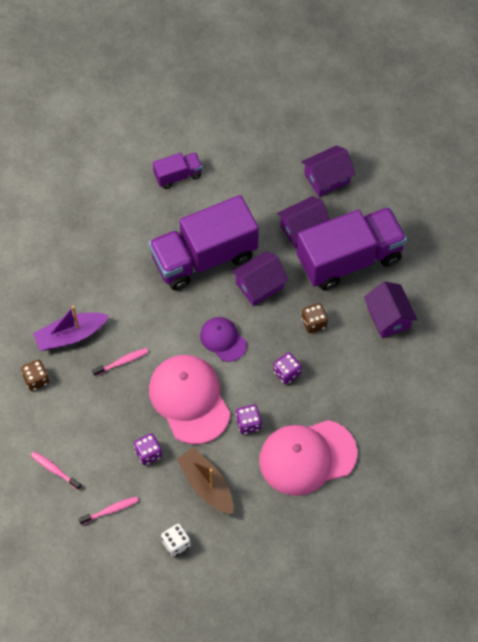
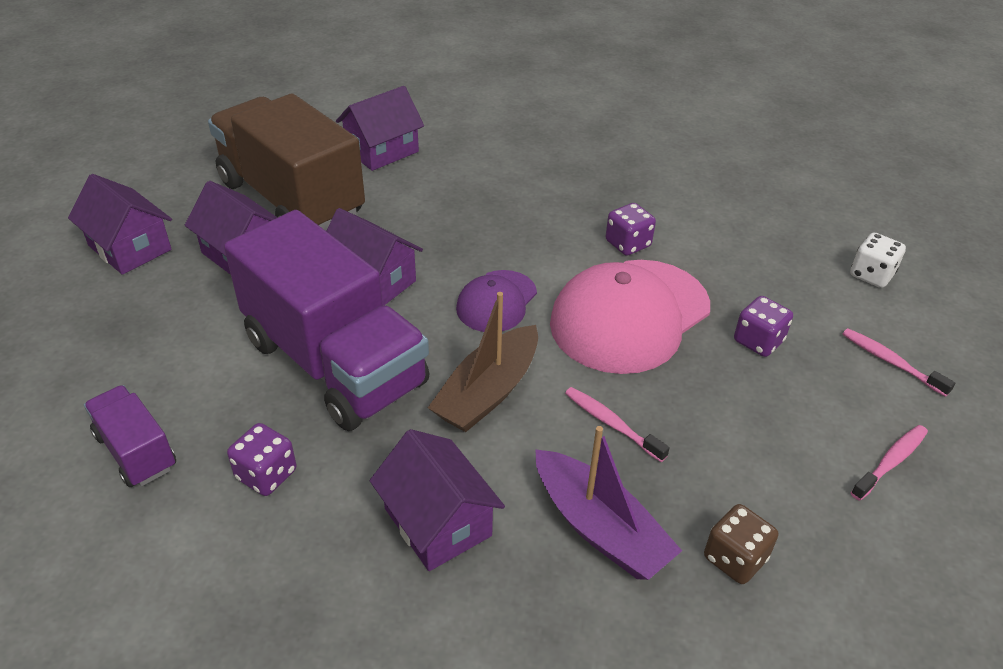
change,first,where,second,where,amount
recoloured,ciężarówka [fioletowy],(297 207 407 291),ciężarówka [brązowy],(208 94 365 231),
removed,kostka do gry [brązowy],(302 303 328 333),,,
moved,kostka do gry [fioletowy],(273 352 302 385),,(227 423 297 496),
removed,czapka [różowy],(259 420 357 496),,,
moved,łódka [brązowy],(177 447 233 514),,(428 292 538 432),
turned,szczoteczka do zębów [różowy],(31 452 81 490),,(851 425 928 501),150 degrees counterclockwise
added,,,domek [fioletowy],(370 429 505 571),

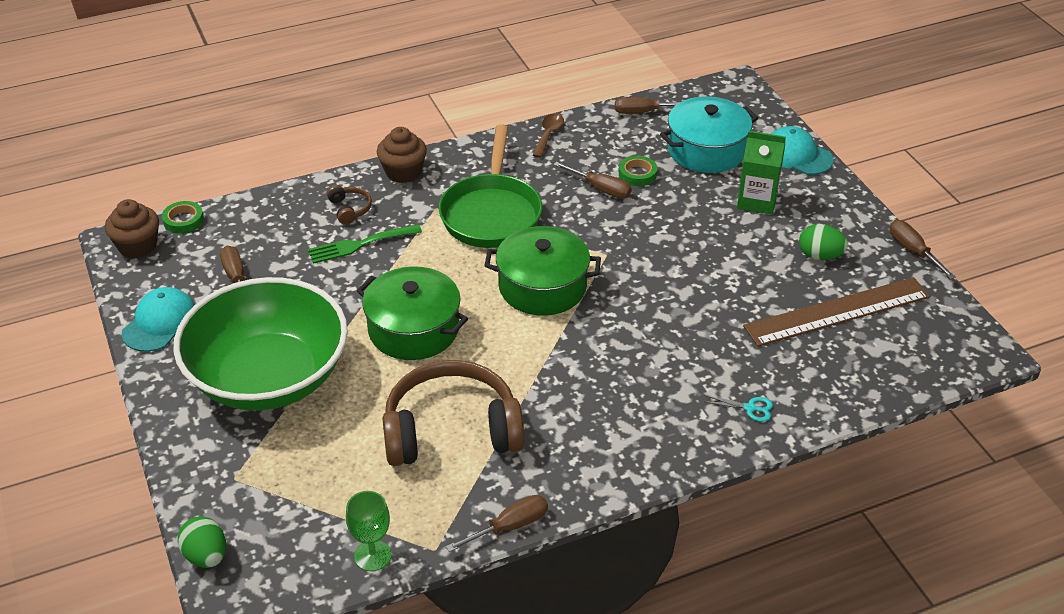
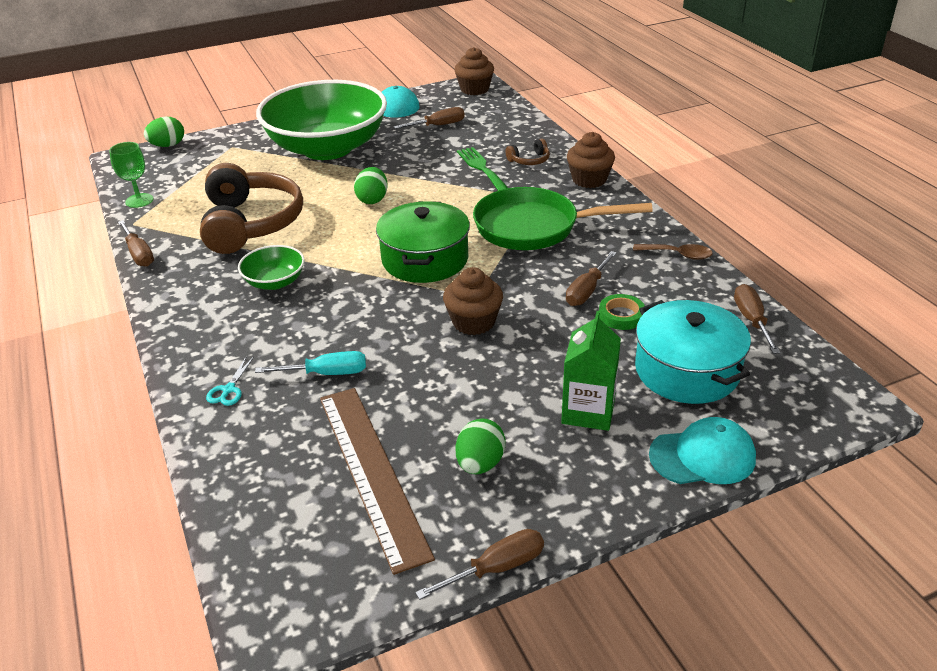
change,first,where,second,where,amount
turned,czapka [turkusowy],(771 126 834 175),,(649 417 756 484),45 degrees clockwise
removed,taśma klejąca [zielony],(162 201 204 234),,,
replaced,garnek [zielony],(357 266 468 360),jajko [zielony],(354 167 388 204),
added,,,miska [zielony],(238 245 305 290),
added,,,muffinka [brązowy],(443 267 503 335),
added,,,śrubokręt [turkusowy],(255 351 366 375),

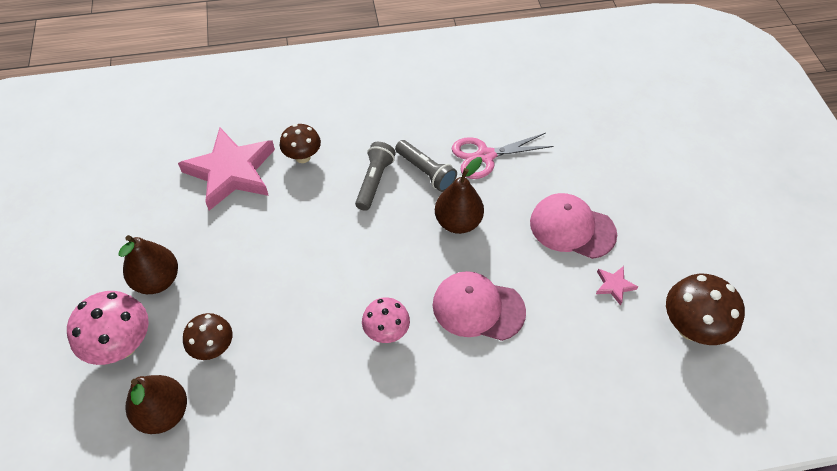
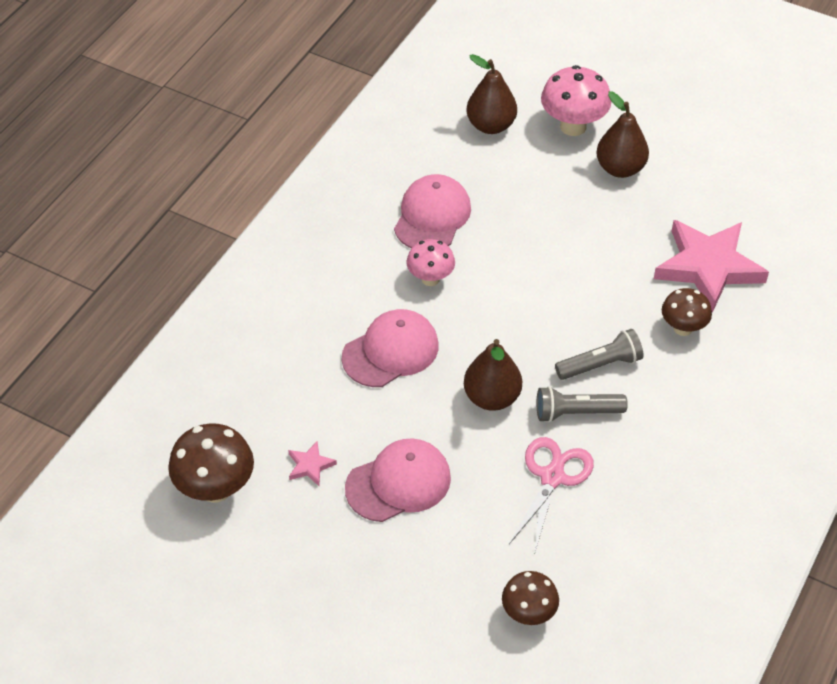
change,first,where,second,where,amount
turned,latarka [szary],(355 142 396 211),,(555 329 644 380),75 degrees counterclockwise
moved,grzyb [brązowy],(183 313 233 360),,(502 571 559 625),
added,,,czapka [różowy],(394 174 471 248),

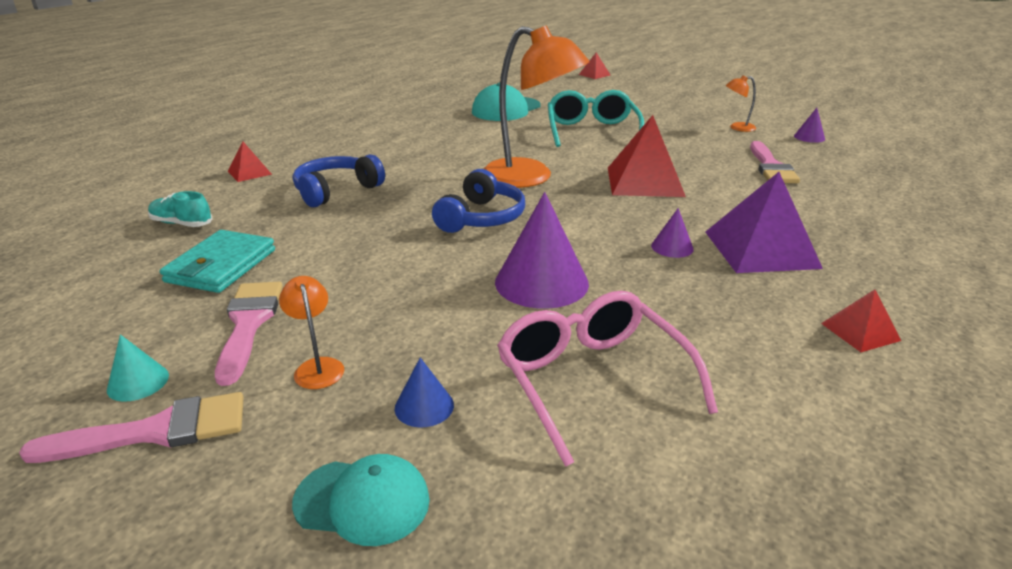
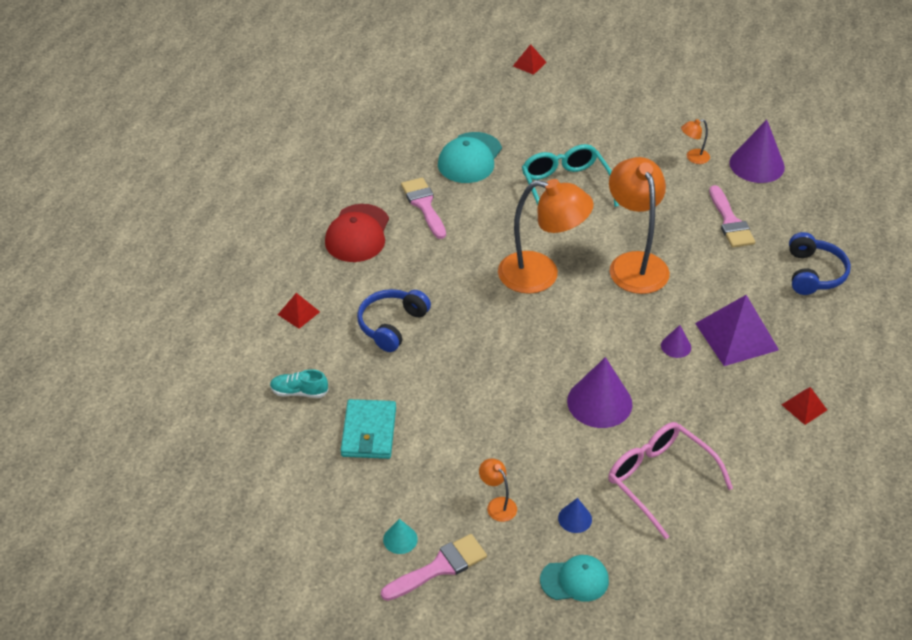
change,first,where,second,where,amount
resized,stożek [fioletowy],(794 108 825 143),,(729 119 785 183),x2.07
replaced,piramida [czerwony],(608 115 686 197),lampka [pomarańczowy],(609 157 670 294),
moved,słuchawki [niebieski],(432 169 525 233),,(789 232 851 295),
moved,pędzel [różowy],(215 282 283 386),,(401 177 446 239),
added,,,czapka [czerwony],(325 204 389 262),

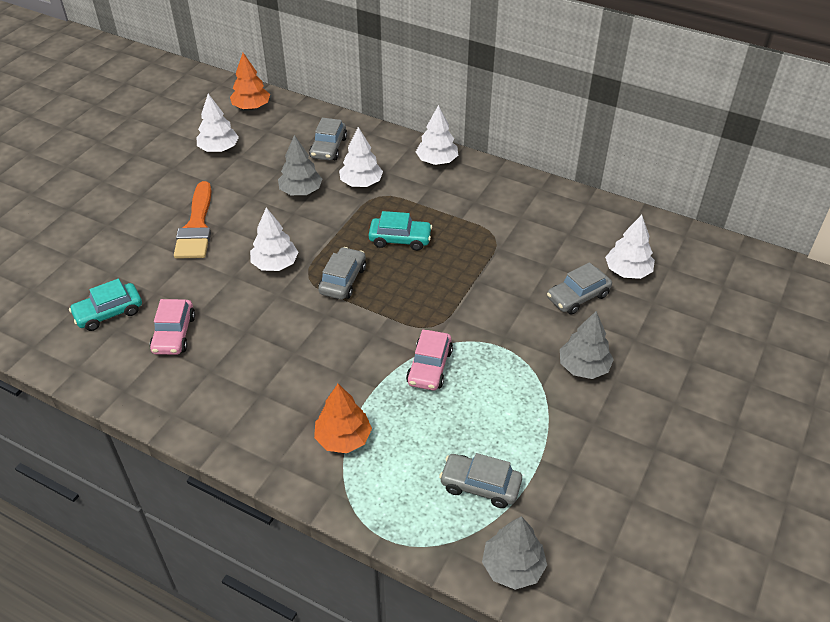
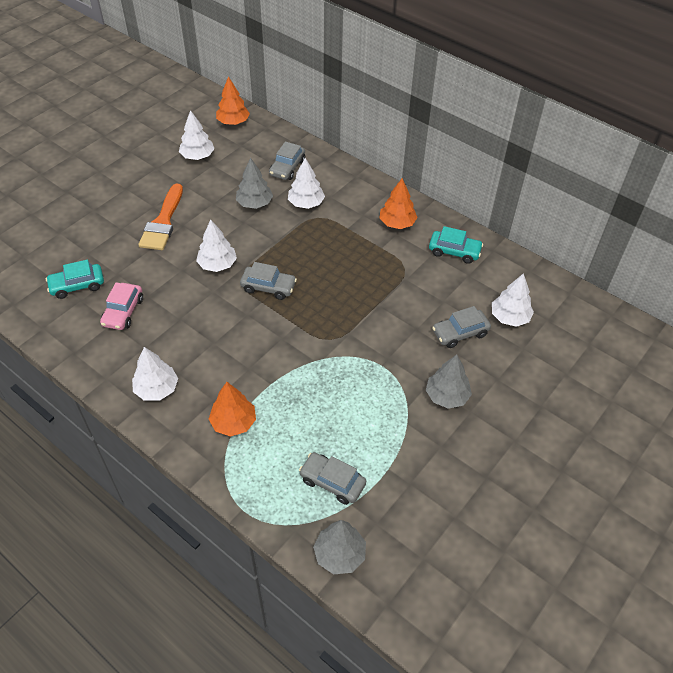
change,first,where,second,where,amount
moved,drzewko [biały],(416 105 458 165),,(132 347 178 401),
moved,samochód [turkusowy],(369 211 432 251),,(429 226 483 264),
turned,samochód [szary],(318 247 366 299),,(240 262 297 300),75 degrees clockwise
removed,samochód [różowy],(406 330 453 390),,,
added,,,drzewko [pomarańczowy],(379 178 418 229),

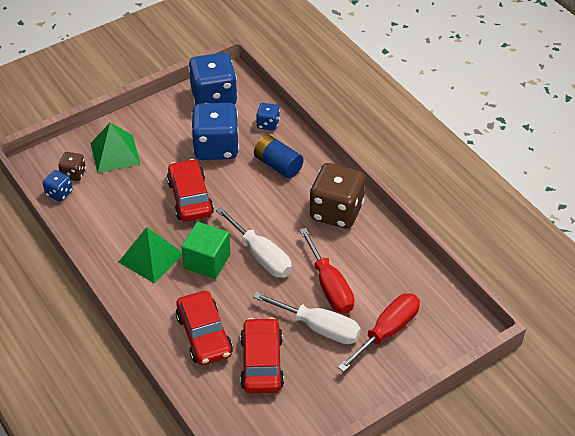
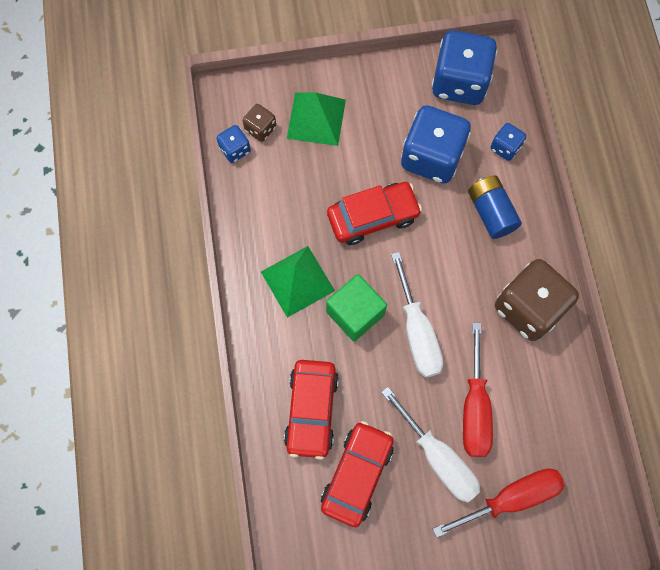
change,first,where,second,where,amount
turned,samochód [czerwony],(167 159 214 221),,(327 182 422 245),60 degrees clockwise

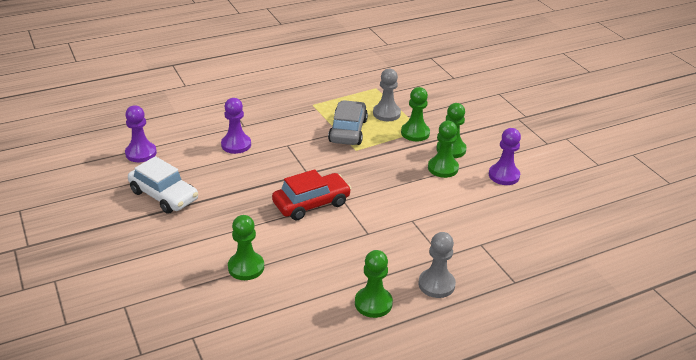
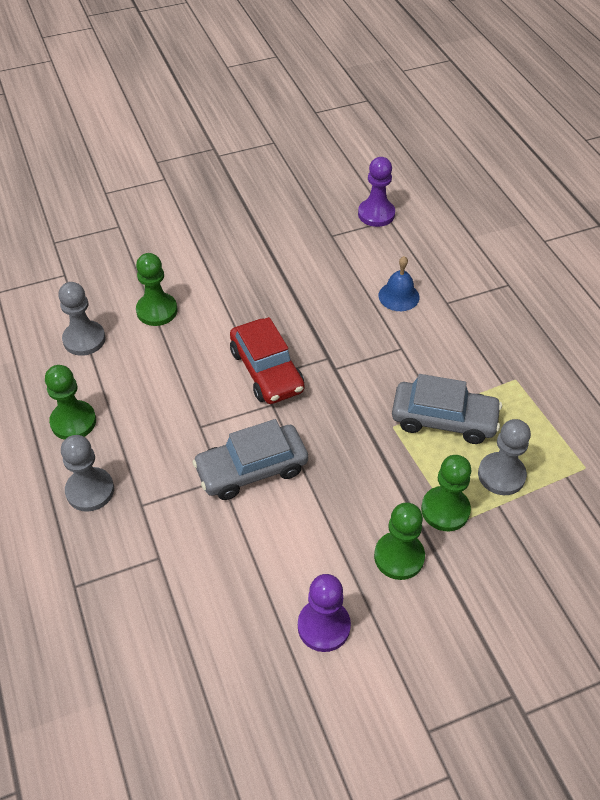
change,first,where,second,where,amount
replaced,pionek [fioletowy],(221 98 251 154),dzwonek [niebieski],(379 256 419 311),
removed,pionek [zielony],(428 121 459 178),,,
removed,samochód [biały],(128 156 198 214),,,
added,,,pionek [szary],(58 282 106 356),
added,,,samochód [szary],(192 419 308 500),

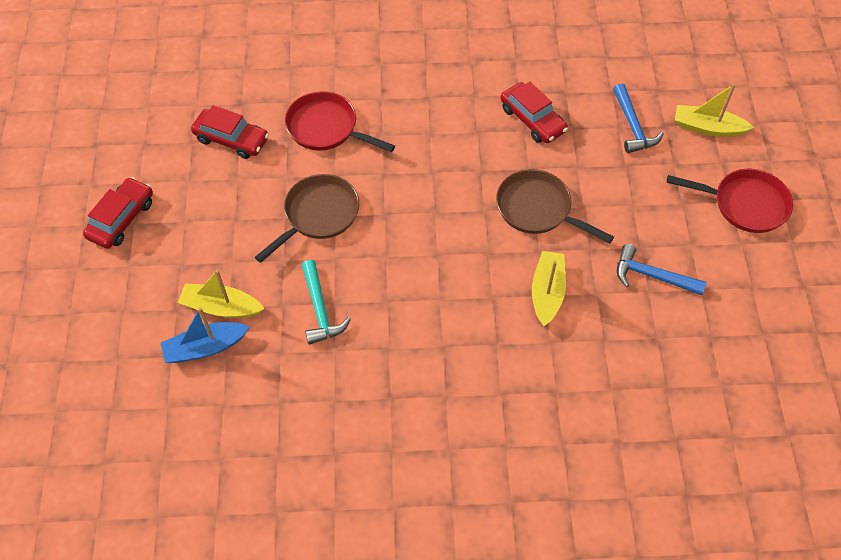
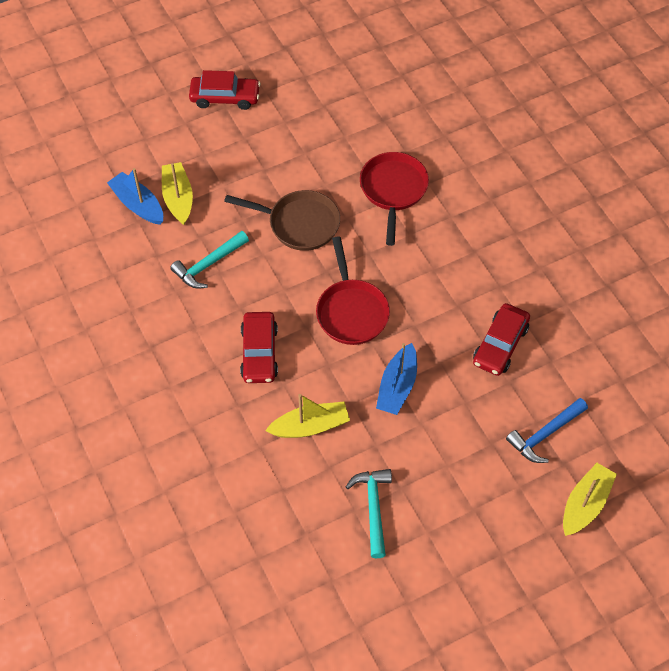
change,first,where,second,where,amount
turned,łódka [żółty],(675 84 754 137),,(563 463 617 536),45 degrees clockwise
moved,samochód [czerwony],(191 105 269 159),,(240 312 278 383),
replaced,patelnia [brązowy],(496 169 614 243),łódka [niebieski],(376 343 417 415),
moved,patelnia [czerwony],(667 169 793 233),,(316 236 390 345),
recoloured,młotek [niebieski],(617 244 706 295),młotek [turkusowy],(346 469 392 558),

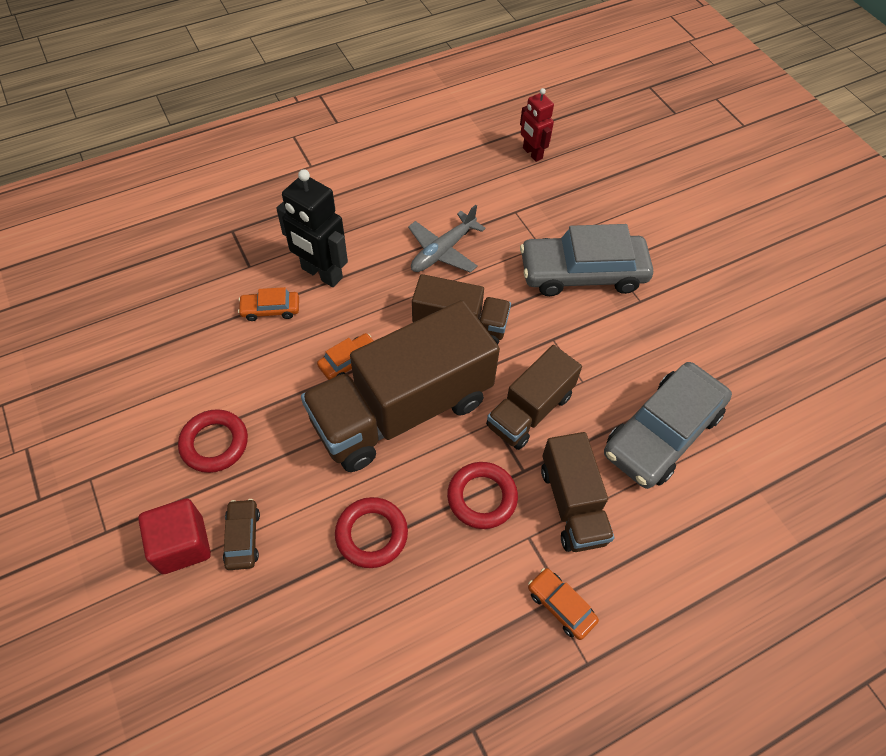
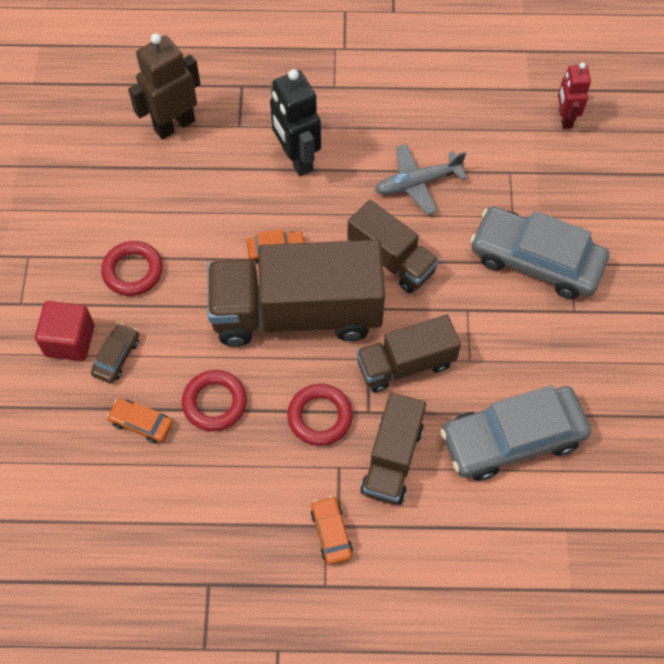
change,first,where,second,where,amount
moved,samochód [pomarańczowy],(238 287 299 321),,(107 398 173 443),
added,,,robot [brązowy],(128 33 200 140),

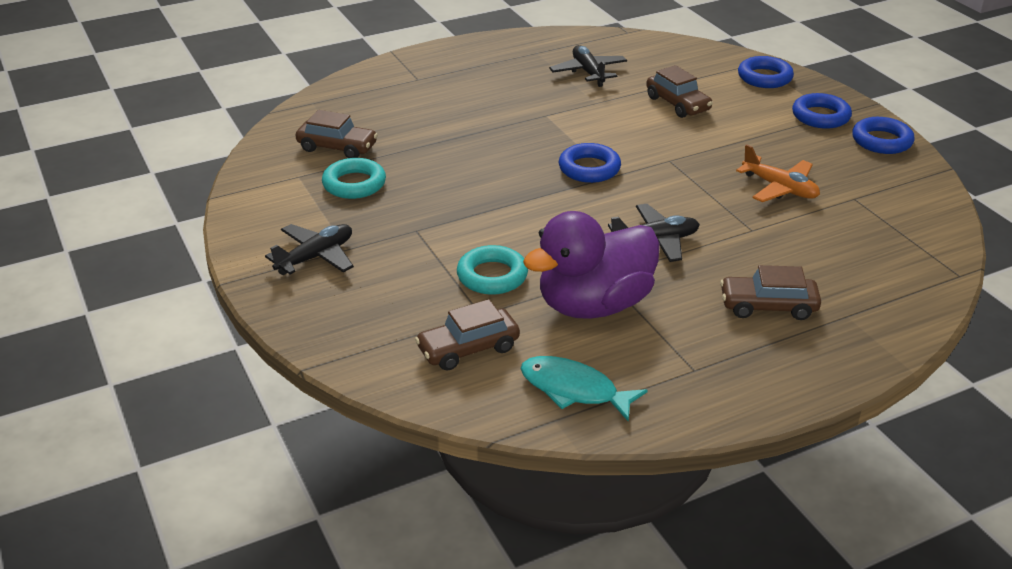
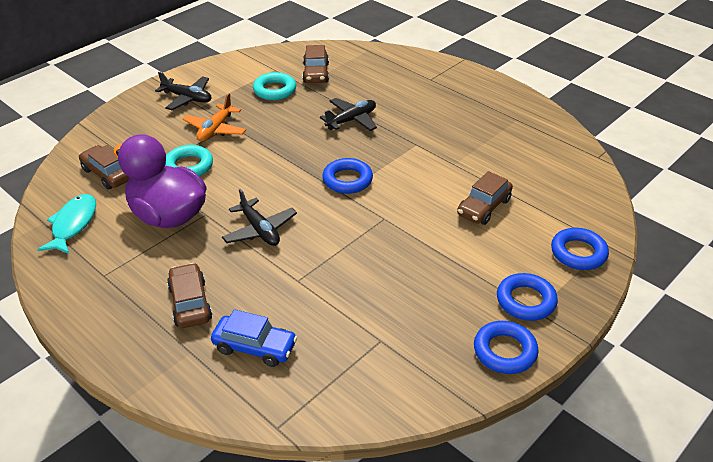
change,first,where,second,where,amount
moved,samolot [czarny],(549 45 627 87),,(320 98 377 131),
moved,samolot [pomarańczowy],(736 144 820 202),,(183 93 246 141),
added,,,samochód [niebieski],(211 309 298 367),

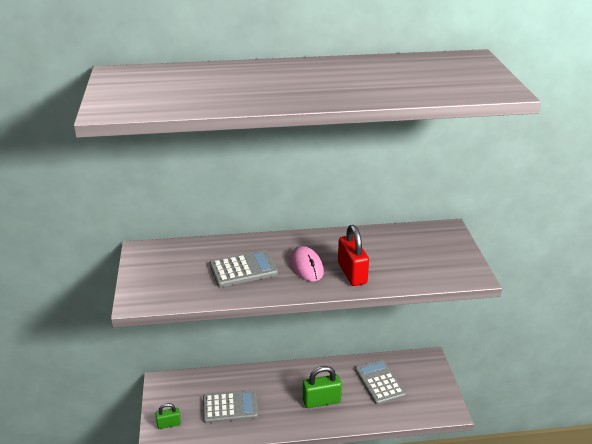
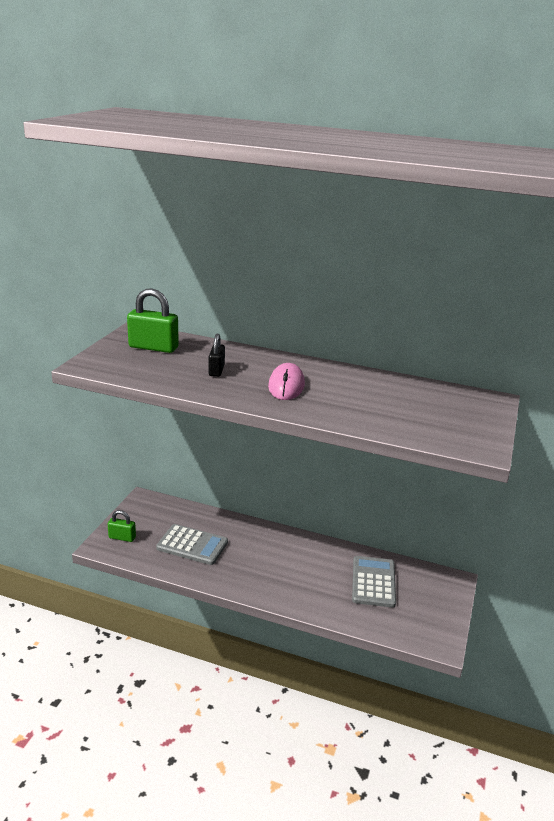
change,first,where,second,where,amount
removed,kłódka [czerwony],(338 225 369 286),,,
replaced,kalkulator [szary],(210 250 278 287),kłódka [czarny],(209 334 225 377),
moved,kłódka [zielony],(303 366 342 408),,(127 288 179 353),

